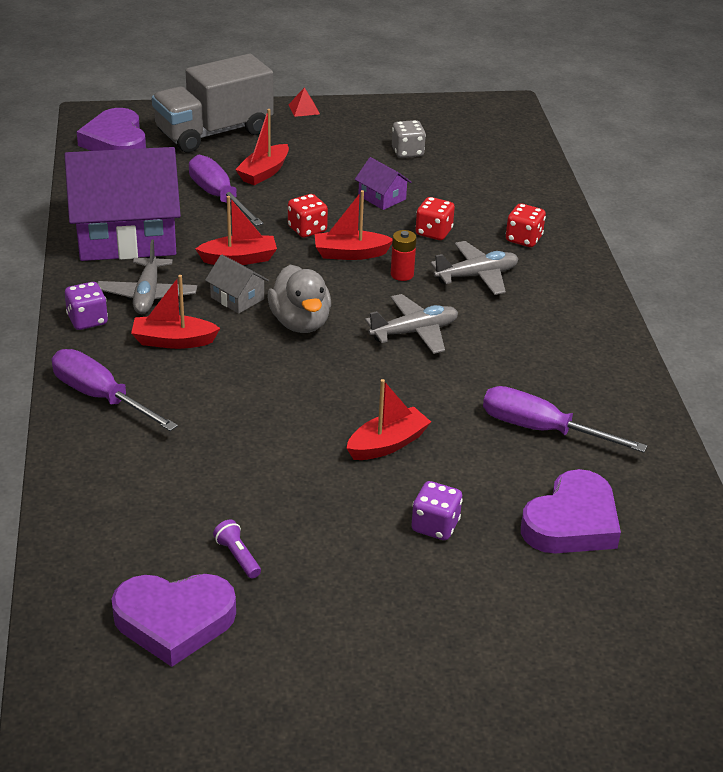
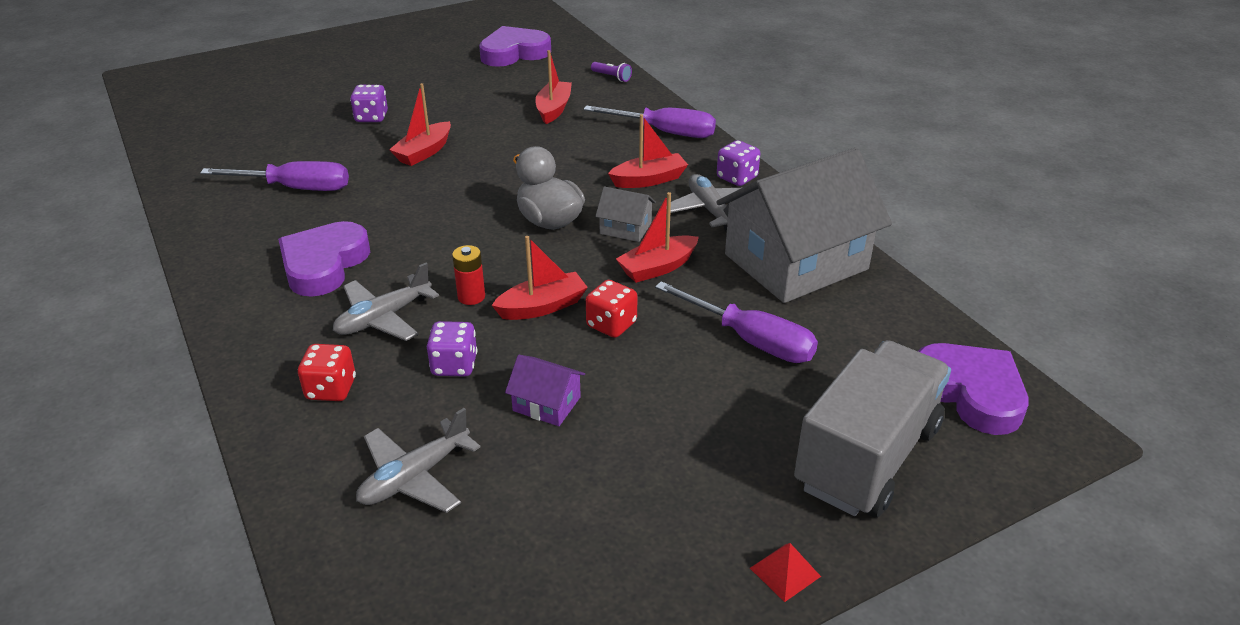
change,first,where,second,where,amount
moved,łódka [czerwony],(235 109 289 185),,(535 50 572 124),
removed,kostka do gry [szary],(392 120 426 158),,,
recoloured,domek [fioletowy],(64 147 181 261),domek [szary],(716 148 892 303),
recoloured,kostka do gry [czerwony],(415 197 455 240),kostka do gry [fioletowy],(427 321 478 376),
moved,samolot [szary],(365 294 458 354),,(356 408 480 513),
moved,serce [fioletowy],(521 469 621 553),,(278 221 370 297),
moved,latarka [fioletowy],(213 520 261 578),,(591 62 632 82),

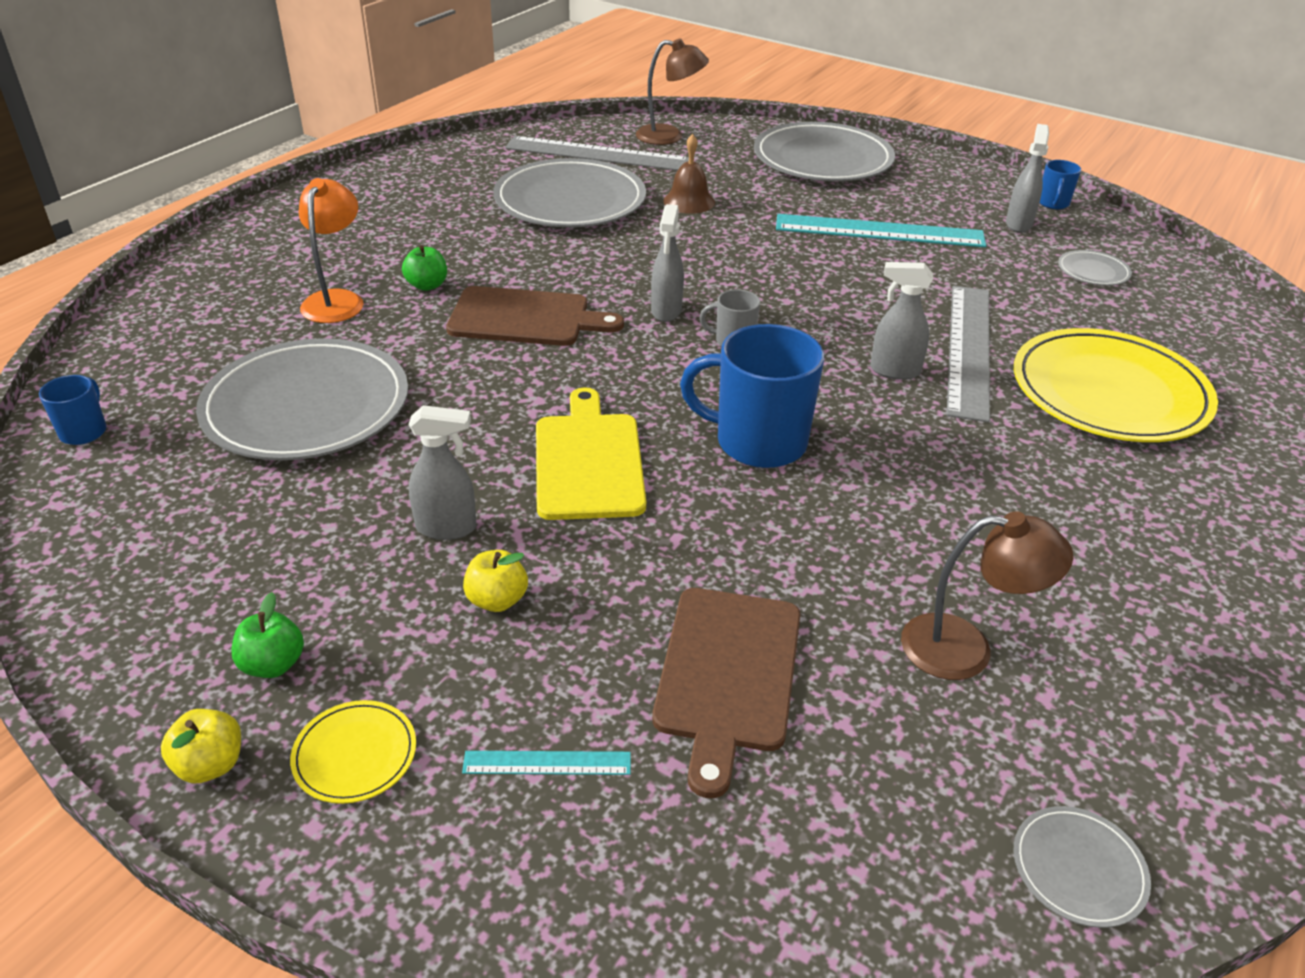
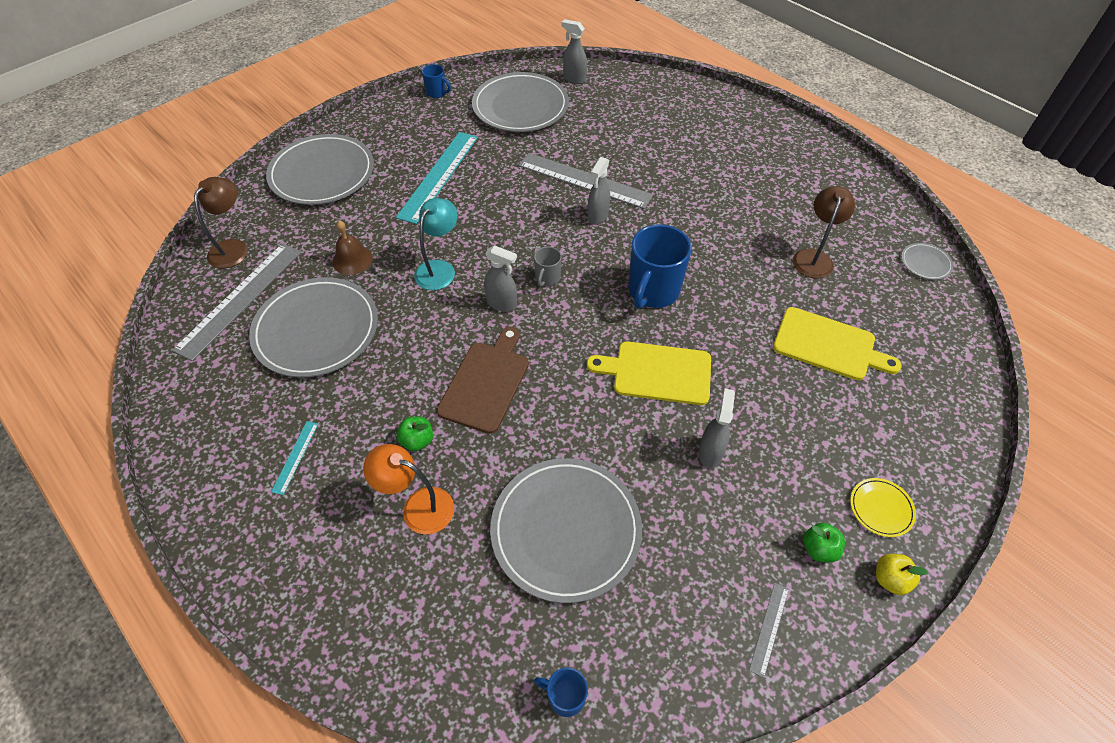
change,first,where,second,where,amount
moved,spryskiwacz [szary],(1006 124 1049 233),,(561 19 587 84),
resized,talerz [szary],(1058 250 1132 286),,(472 72 569 132),x2.34
removed,talerz [żółty],(1014 328 1218 442),,,
removed,jabłko [żółty],(463 550 528 612),,,
recoloured,deska do krojenia [brązowy],(652 588 800 798),deska do krojenia [żółty],(773 307 902 380),
moved,linijka [turkusowy],(462 751 631 775),,(271 421 318 495),
added,,,lampka [turkusowy],(414 198 458 290),
added,,,linijka [szary],(749 583 789 678),

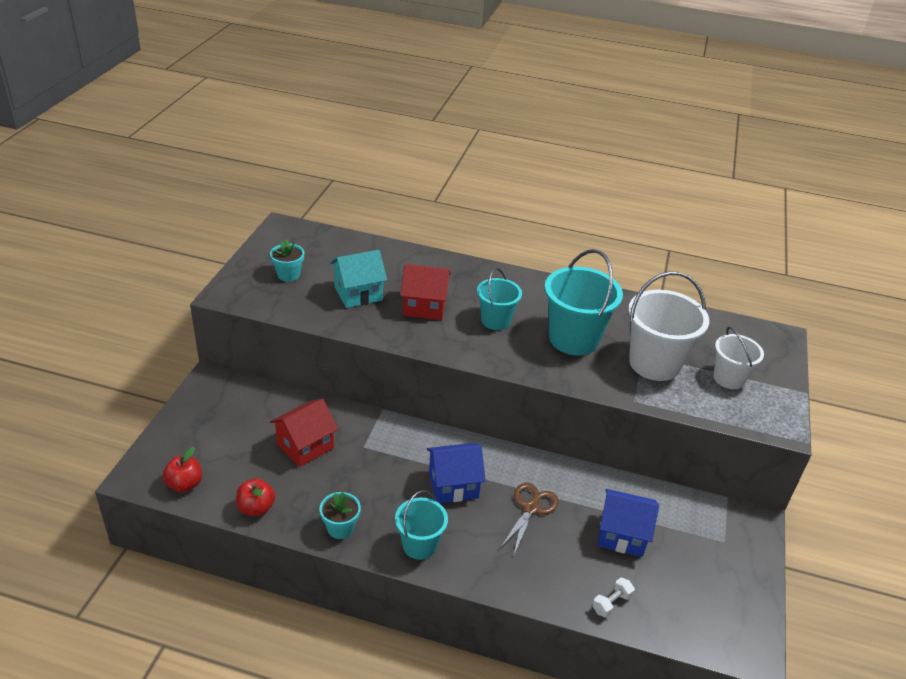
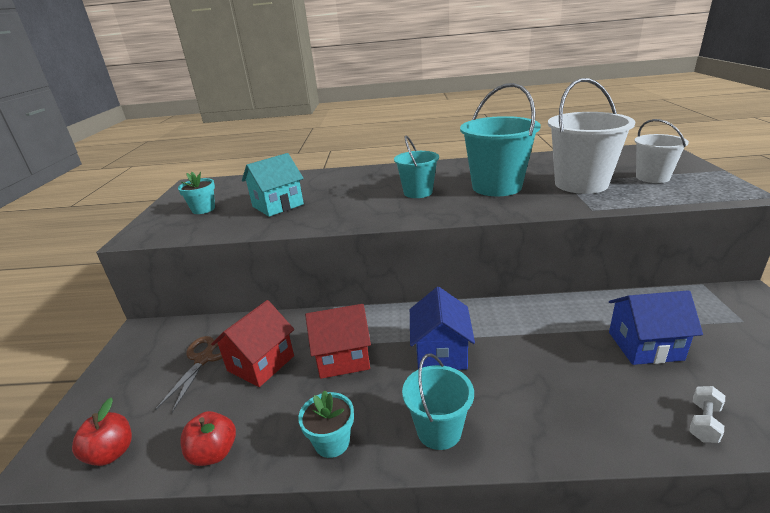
change,first,where,second,where,amount
moved,domek [czerwony],(400 264 451 320),,(305 304 371 379),
turned,domek [niebieski],(427 443 486 503),,(410 287 475 370),60 degrees counterclockwise
moved,nożyczki [brązowy],(499 483 558 555),,(155 336 222 413),

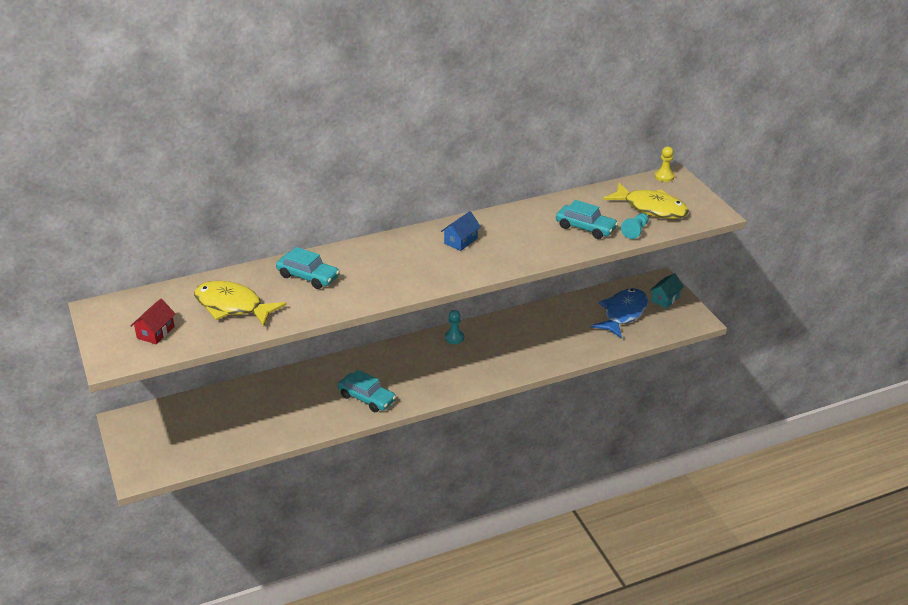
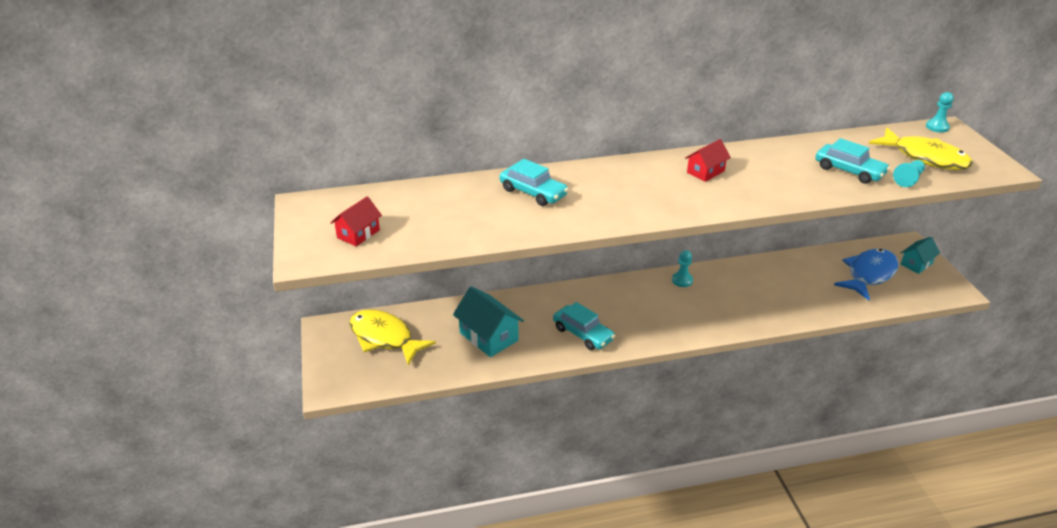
change,first,where,second,where,amount
recoloured,pionek [żółty],(655 147 675 182),pionek [turkusowy],(926 92 954 133),
recoloured,domek [niebieski],(441 211 481 251),domek [czerwony],(685 139 731 182),
moved,ryba [żółty],(194 281 287 327),,(349 309 436 365),
added,,,domek [turkusowy],(453 286 524 357),

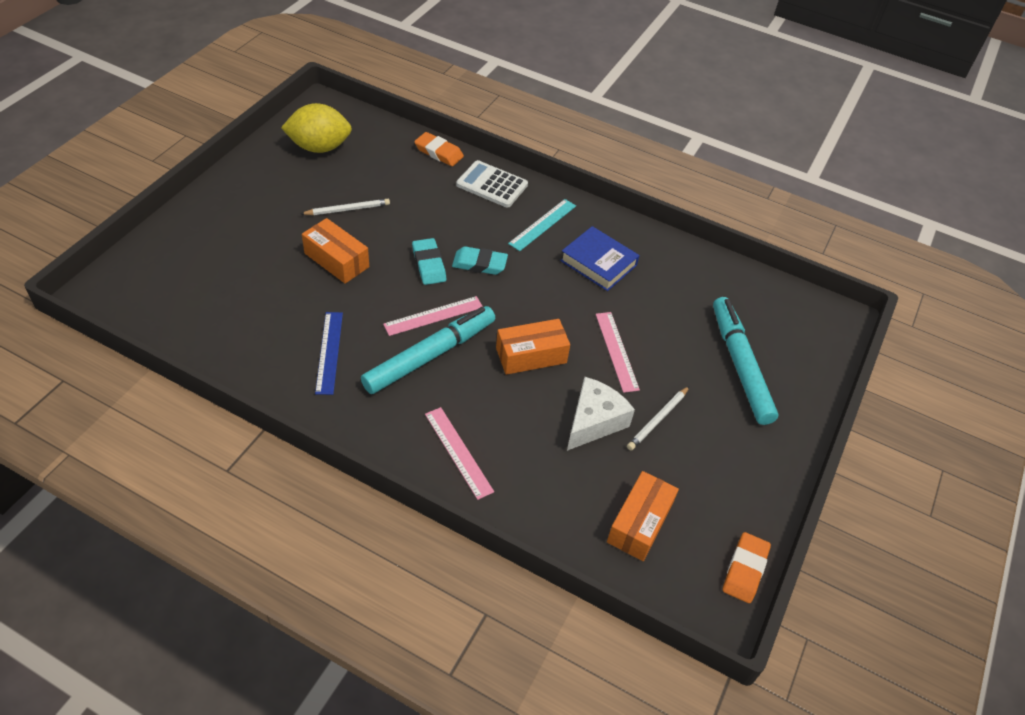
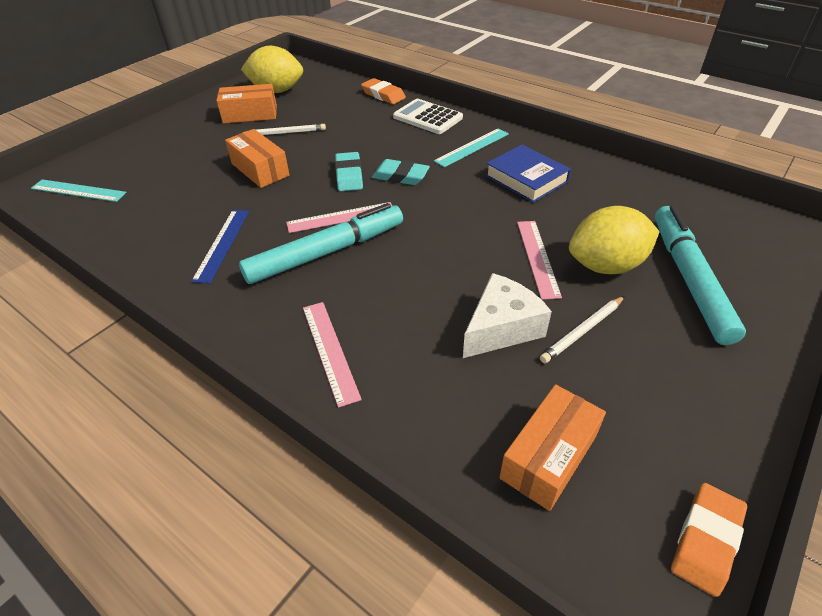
change,first,where,second,where,amount
moved,pudełko [pomarańczowy],(496 319 570 375),,(216 84 277 123),
added,,,linijka [turkusowy],(31 179 127 202),
added,,,cytryna [żółty],(569 206 659 274),

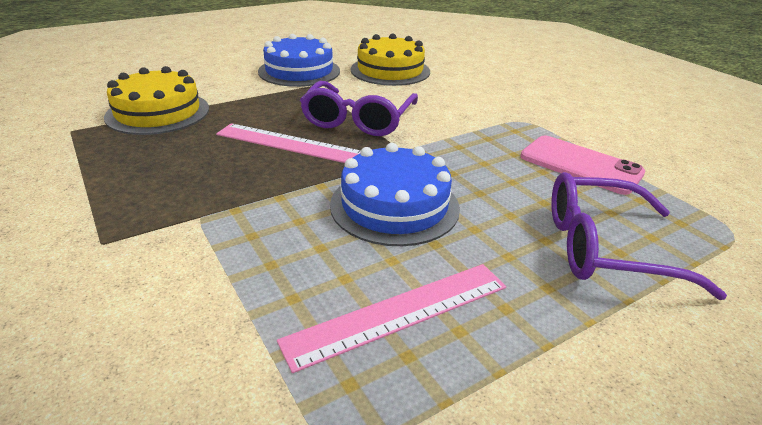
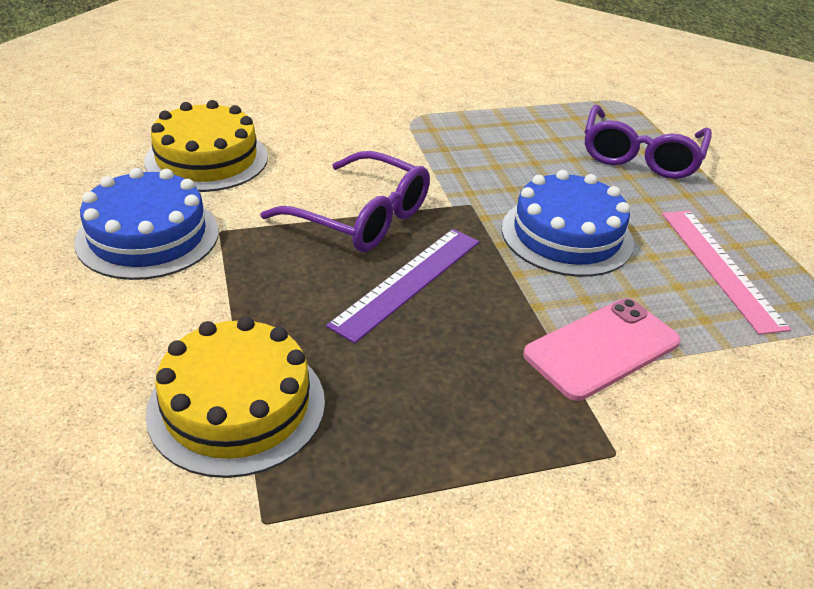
change,first,where,second,where,amount
recoloured,linijka [różowy],(216 123 361 163),linijka [fioletowy],(326 229 479 343),
moved,telefon [różowy],(521 135 645 195),,(523 298 681 401),

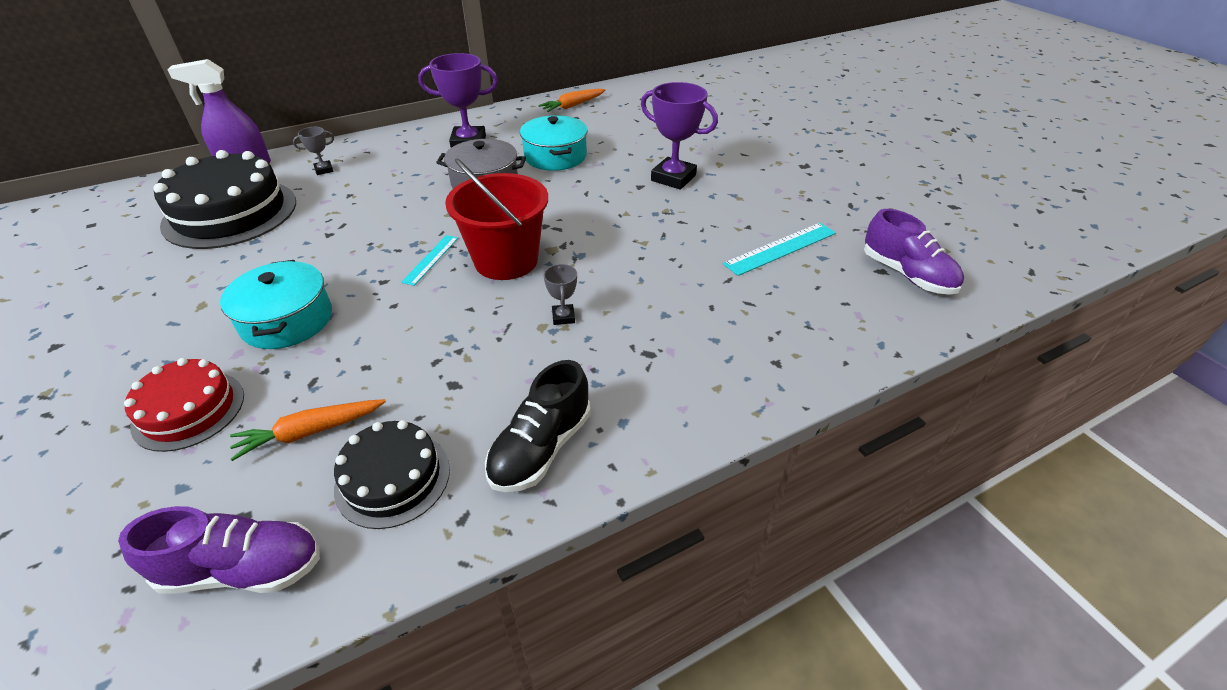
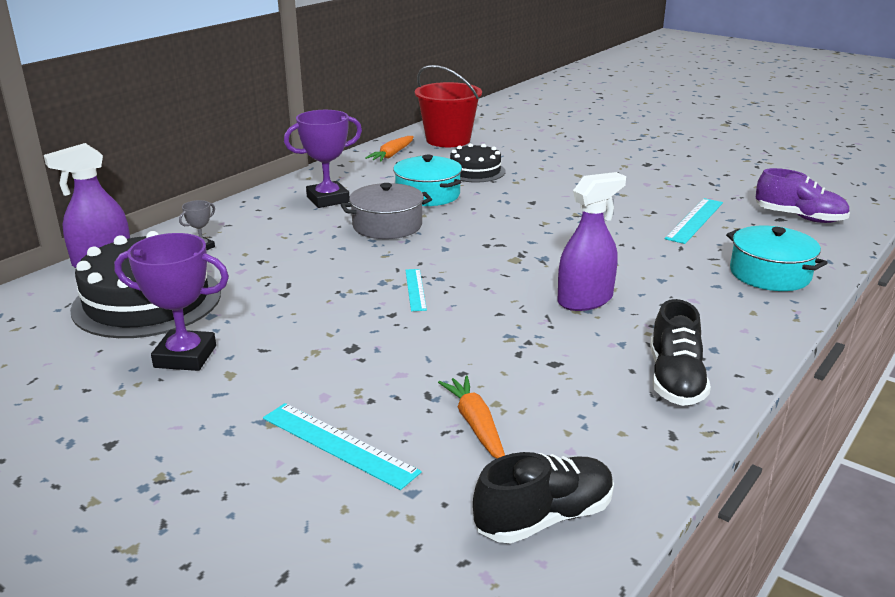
change,first,where,second,where,amount
moved,puchar [fioletowy],(641 82 718 190),,(114 233 229 371),
moved,wiadro [czerwony],(445 158 548 280),,(415 65 482 147),
moved,garnek [turkusowy],(220 260 332 349),,(726 226 827 291),
replaced,puchar [szary],(543 264 577 325),spryskiwacz [fioletowy],(557 172 626 311),
replaced,tort [czerwony],(124 358 244 452),linijka [turkusowy],(263 403 422 490),
turned,marchewka [pomarańczowy],(230 399 386 461),,(438 375 505 459),120 degrees clockwise
moved,tort [czarny],(334 420 450 529),,(450 143 506 182),
recoloured,but [fioletowy],(118 506 320 594),but [czarny],(473 452 614 543),

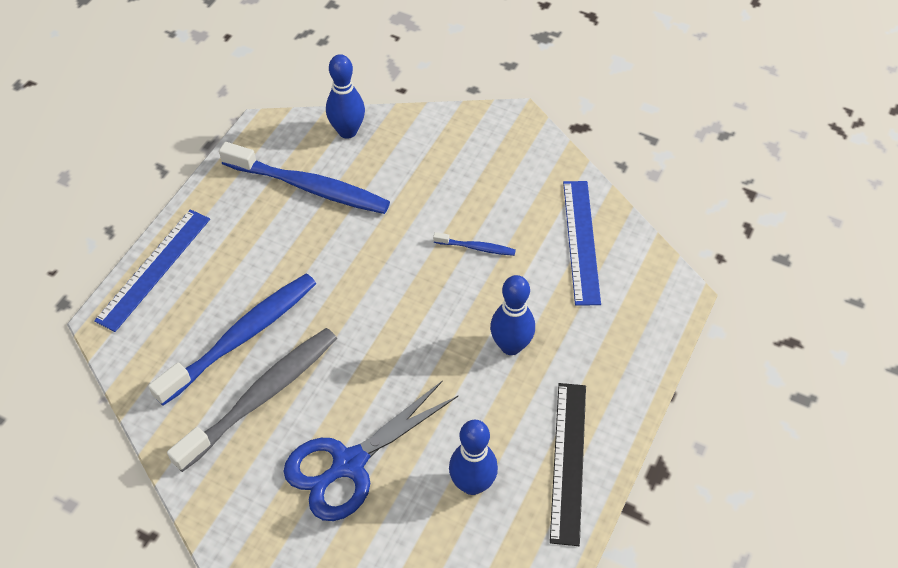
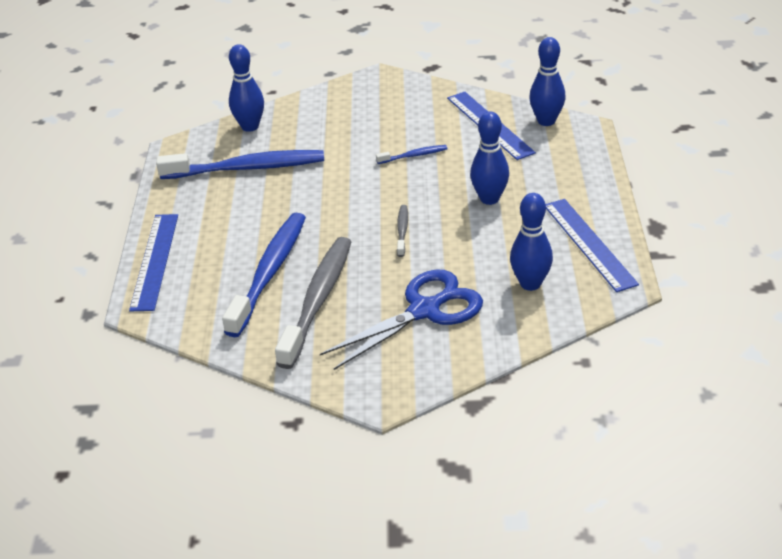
change,first,where,second,where,amount
turned,nożyczki [niebieski],(283 380 458 521),,(320 270 483 370),150 degrees counterclockwise
recoloured,linijka [czarny],(550 383 586 546),linijka [niebieski],(546 199 639 292),
added,,,kręgiel [niebieski],(529 37 565 126),
added,,,szczoteczka do zębów [szary],(397 205 408 257),

